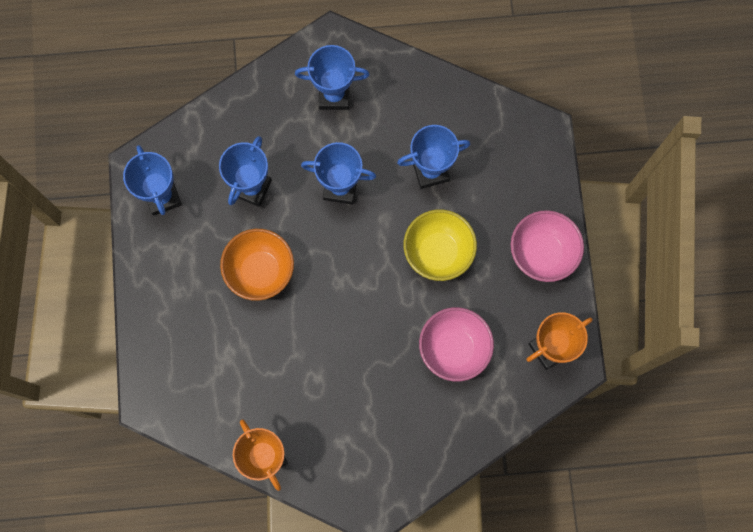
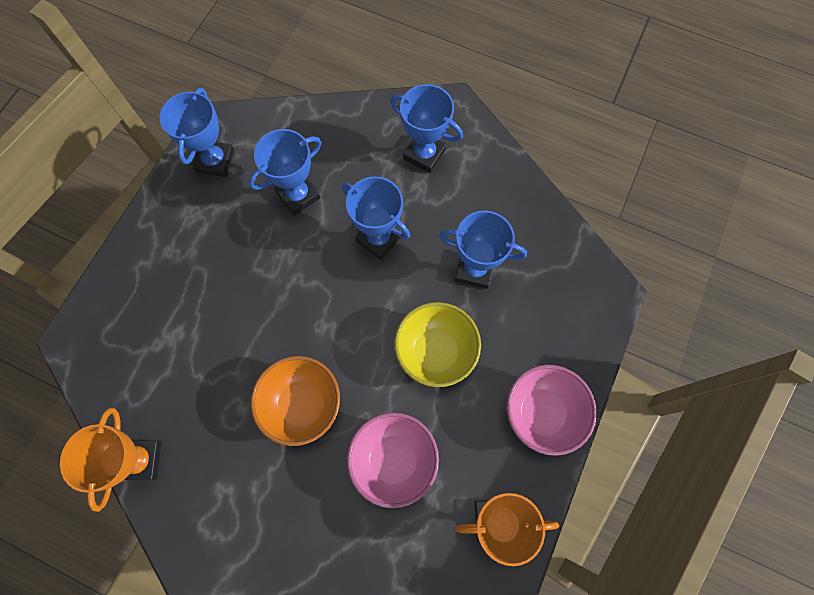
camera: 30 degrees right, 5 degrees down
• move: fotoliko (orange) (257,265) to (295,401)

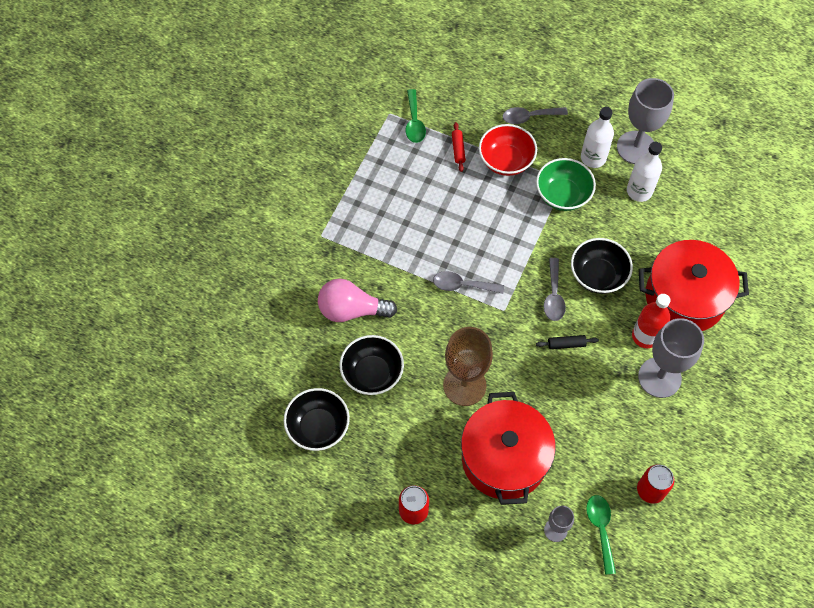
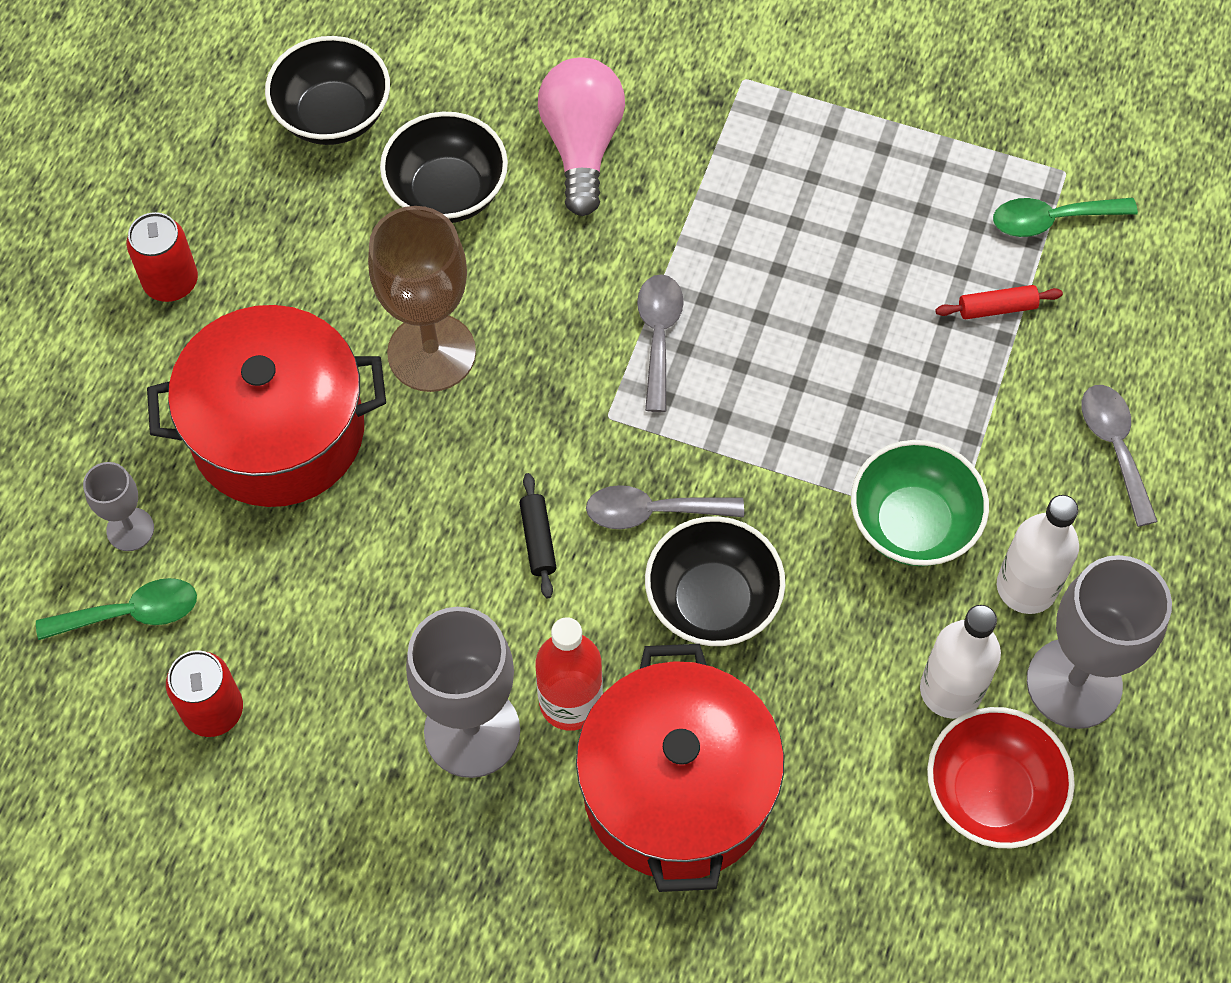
camera: 85 degrees right, 0 degrees up
• move: fotoliko (red) (508,150) to (1001,777)

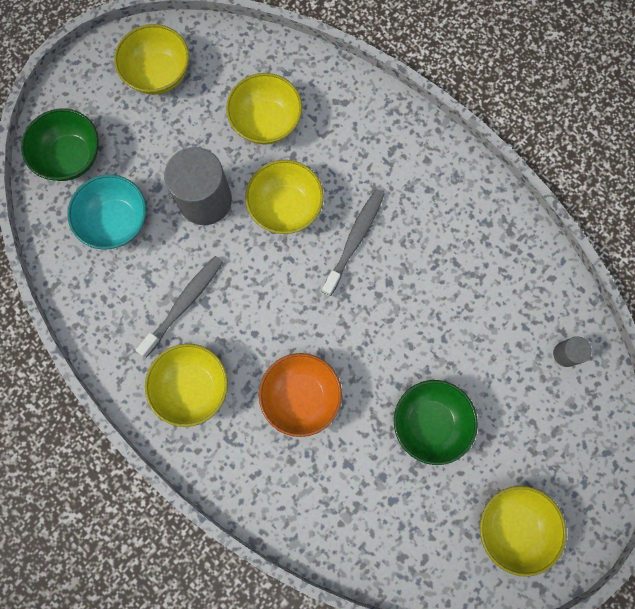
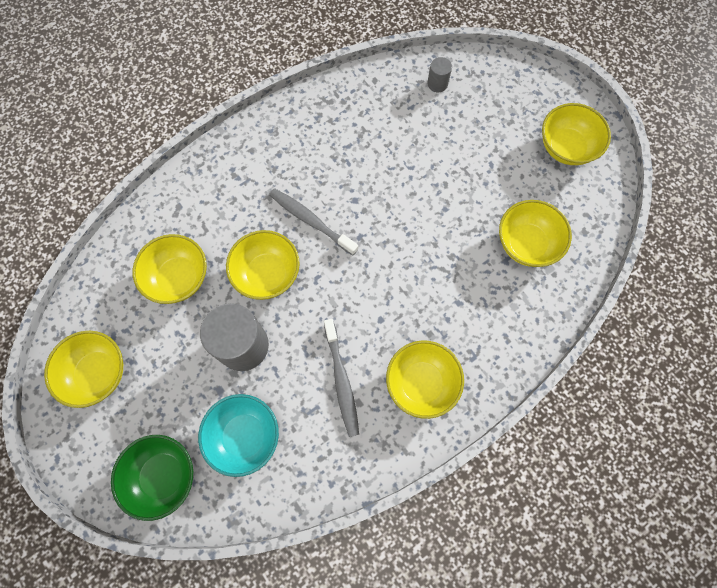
camera: 80 degrees left, 5 degrees down
• rotate: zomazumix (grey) (179,306) = (341,378) 150 degrees counterclockwise
• delete: fotoliko (orange) (300,395)
• delete: fotoliko (green) (436,422)
• insert: fotoliko (yellow) (535,233)

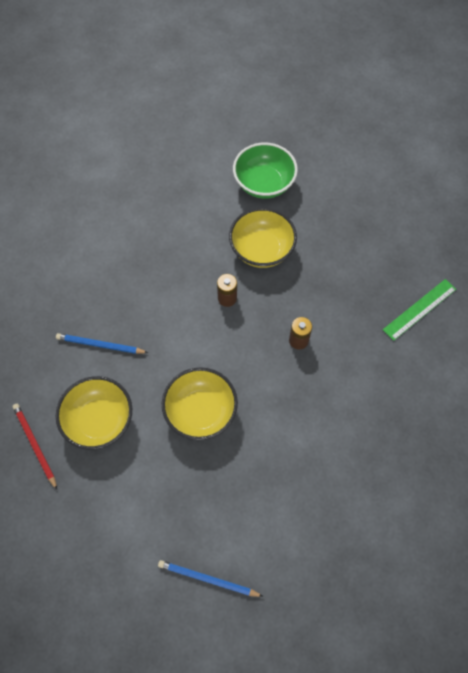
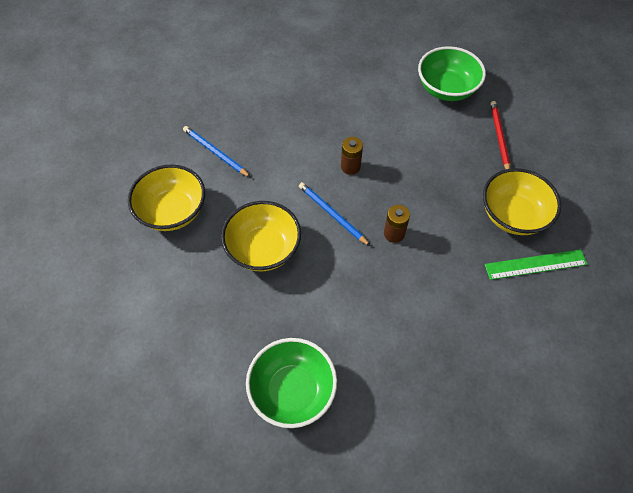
camera: 30 degrees right, 5 degrees down
• move: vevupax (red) (35,447) to (500,135)
• move: vevupax (blue) (211,578) to (334,214)
• move: fotoliko (yellow) (263,238) to (522,201)
• insert: fotoliko (green) (291,383)

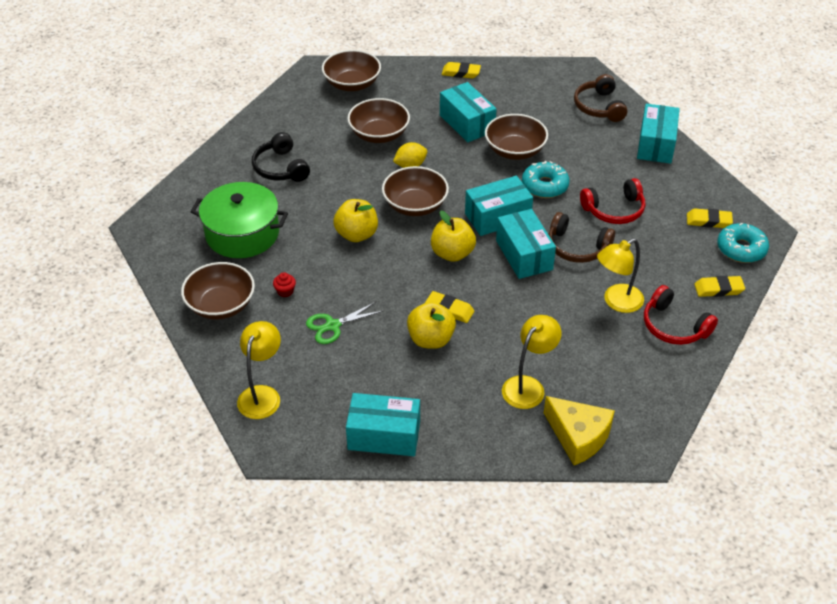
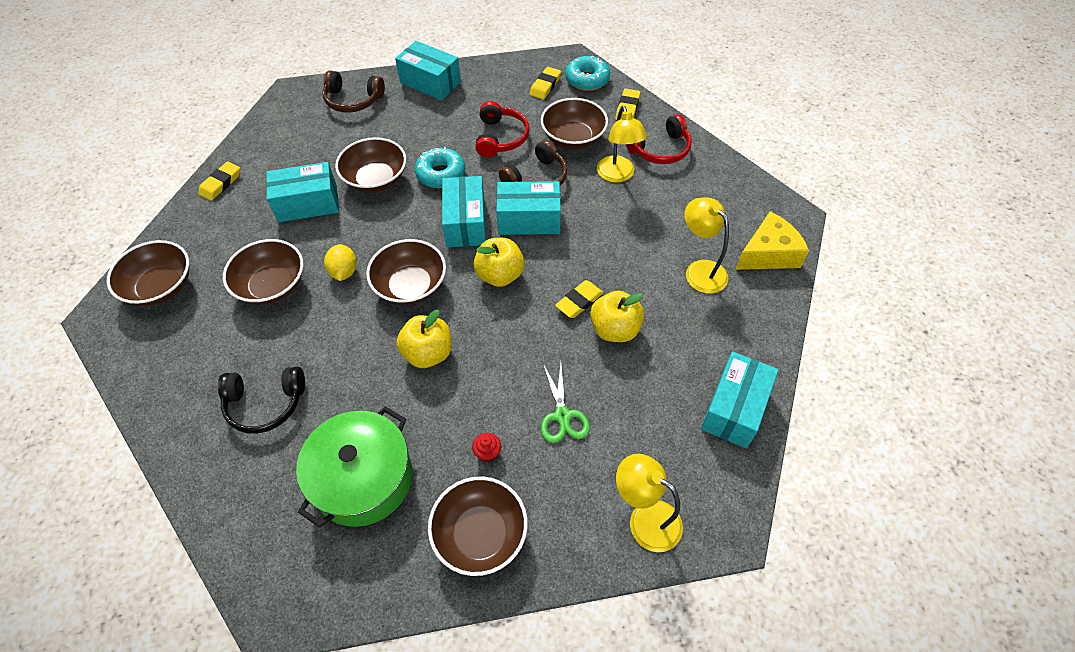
camera: 70 degrees left, 10 degrees up
• insert: fotoliko (brown) (574,123)

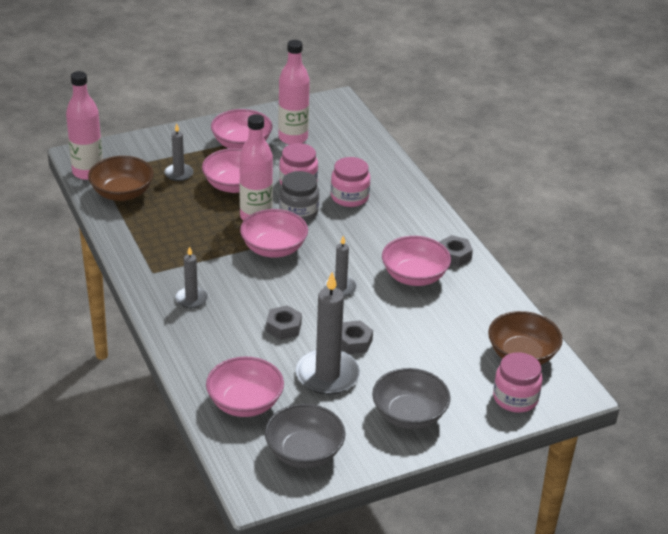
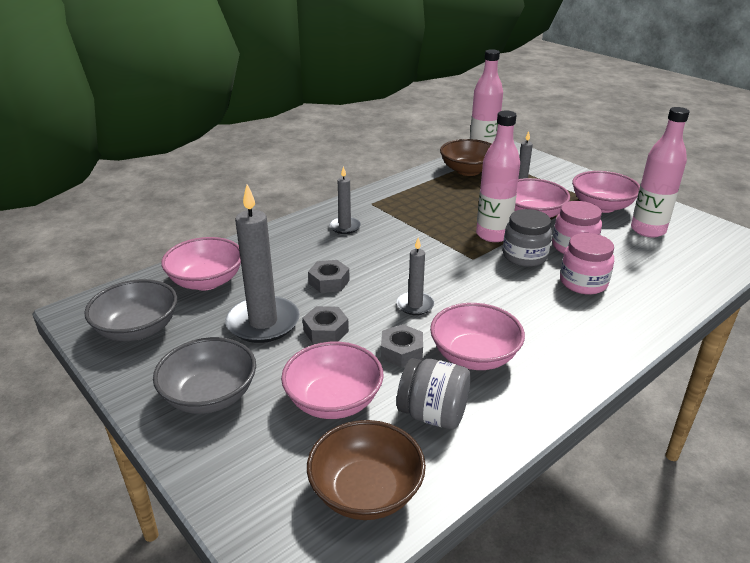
camera: 75 degrees right, 5 degrees down
• move: fotoliko (pink) (274,233) to (332,380)
• move: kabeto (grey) (456,251) to (402,346)
• delete: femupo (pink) (518,382)
• insert: femupo (grey) (434,393)

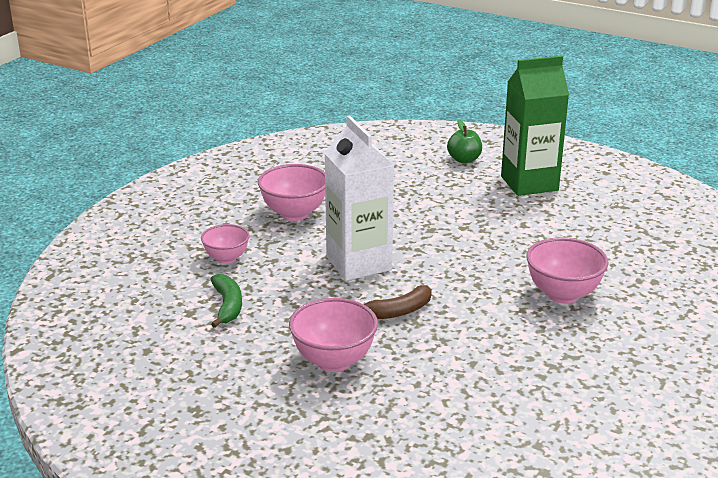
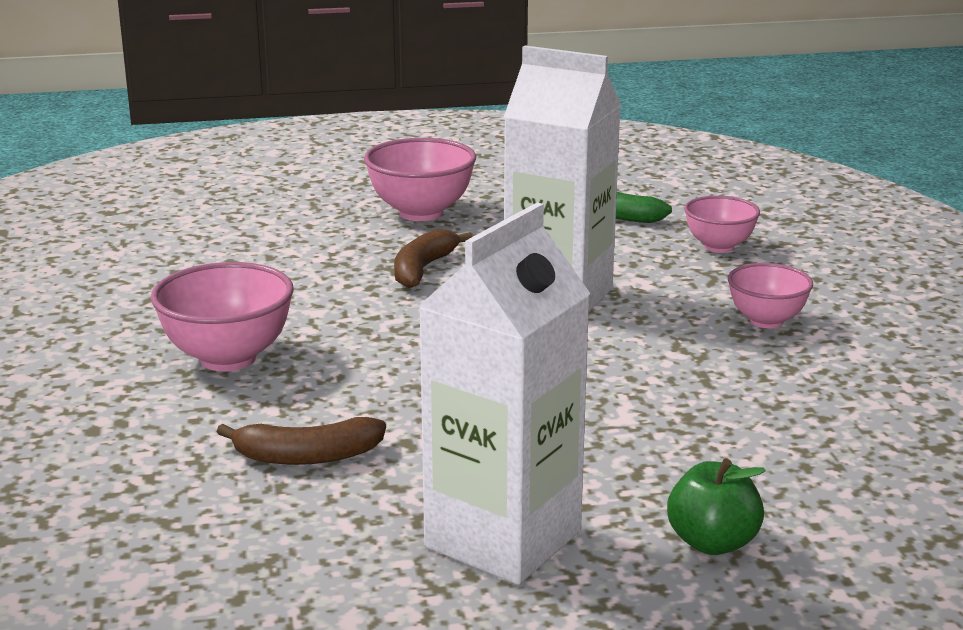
camera: 140 degrees right, 5 degrees down
• resize: fotoliko (pink) (291,192) = (770,295) x0.64
• recolor: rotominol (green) (535,126) to rotominol (white) (504,393)
• insert: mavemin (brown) (301,441)

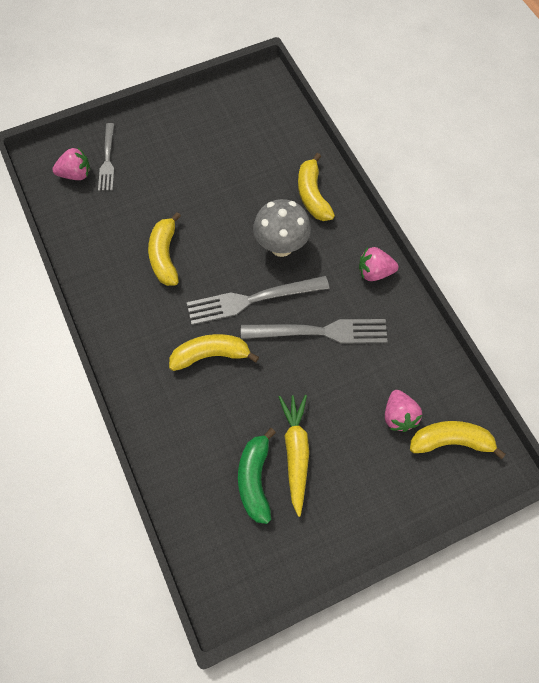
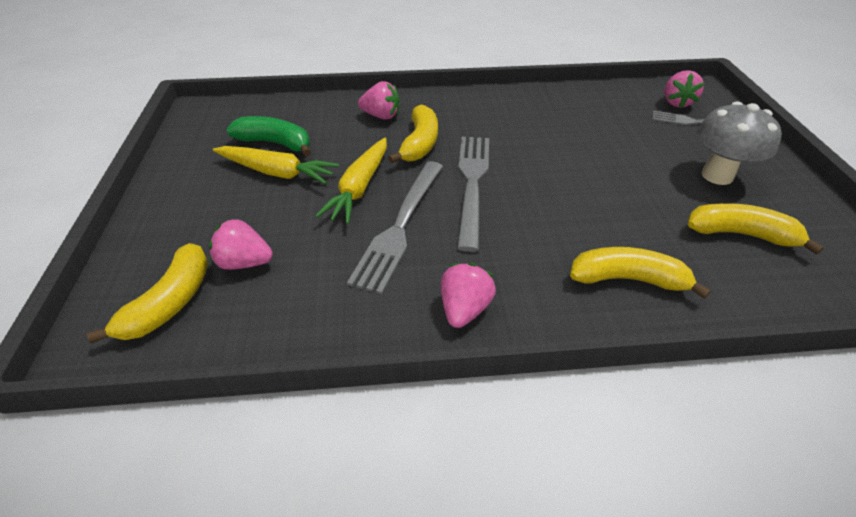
camera: 110 degrees right, 20 degrees down
• move: mavemin (yellow) (164,249) to (756,229)
• move: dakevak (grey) (282,228) to (739,143)
• insert: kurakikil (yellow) (351,181)
• insert: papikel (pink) (379,100)

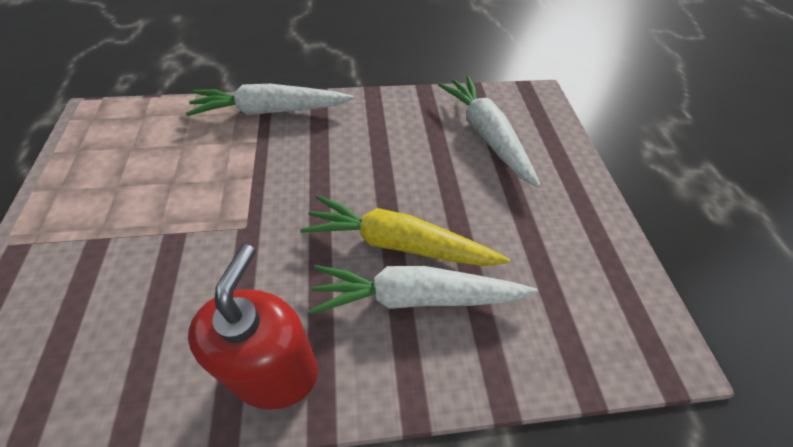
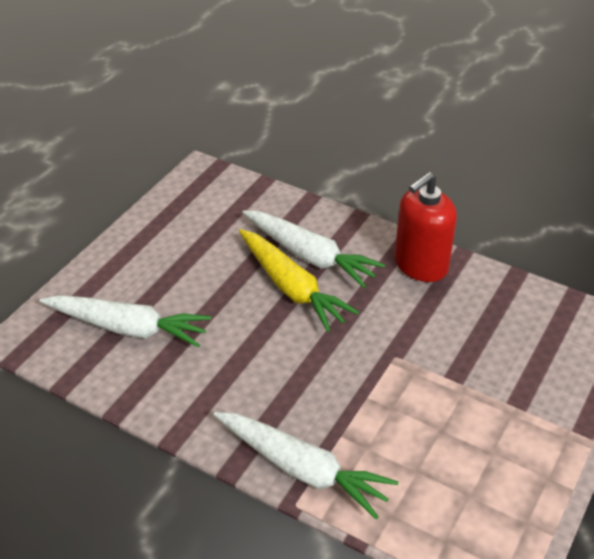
camera: 140 degrees left, 10 degrees down
• rotate: kurakikil (white) (489,132) = (125,321) 90 degrees counterclockwise

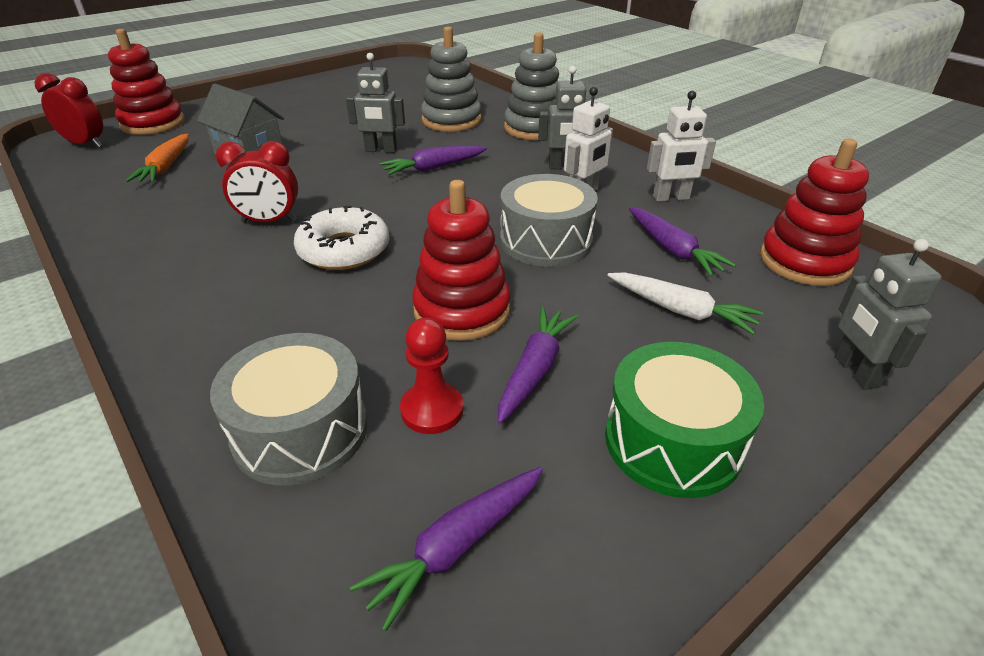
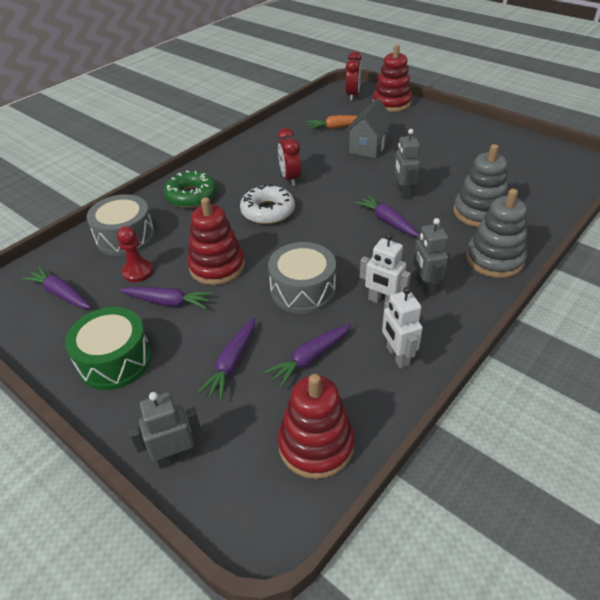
camera: 80 degrees right, 5 degrees up
• recolor: kurakikil (white) (685,303) to kurakikil (purple) (226,359)
• insert: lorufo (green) (190,189)

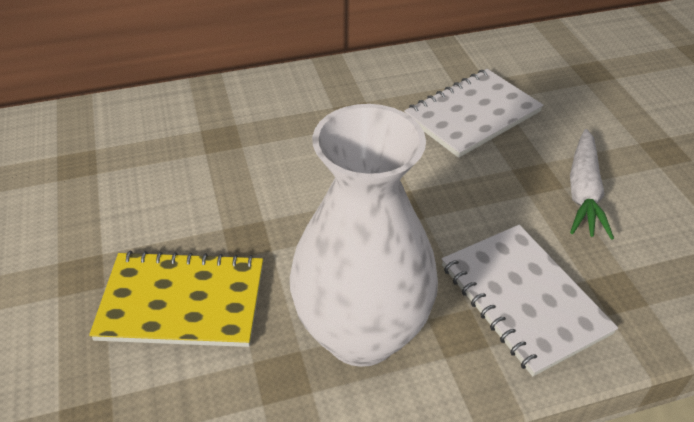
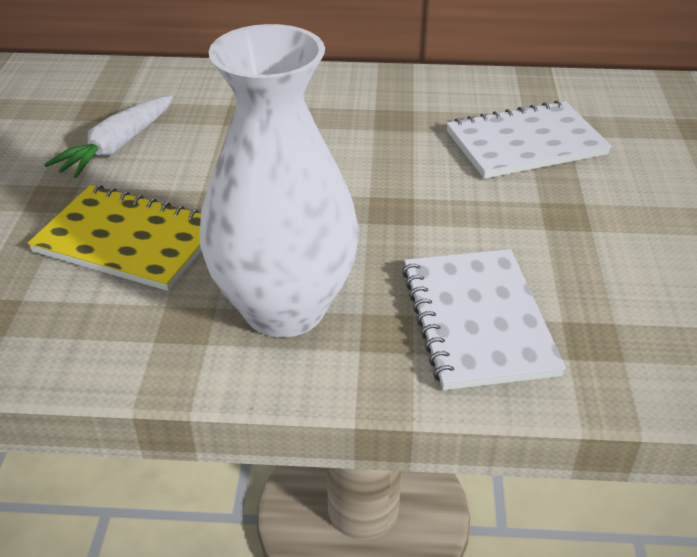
camera: 20 degrees right, 5 degrees down
• move: kurakikil (white) (592,184) to (108,136)

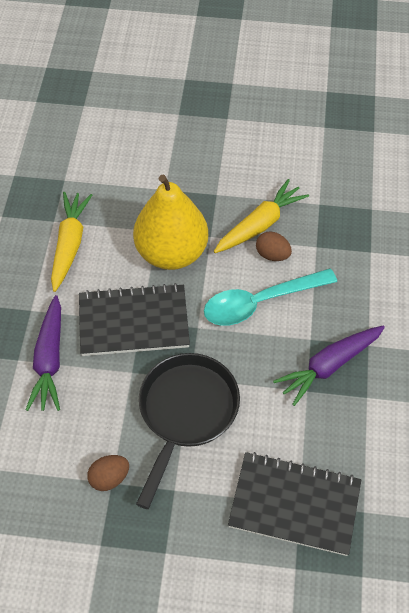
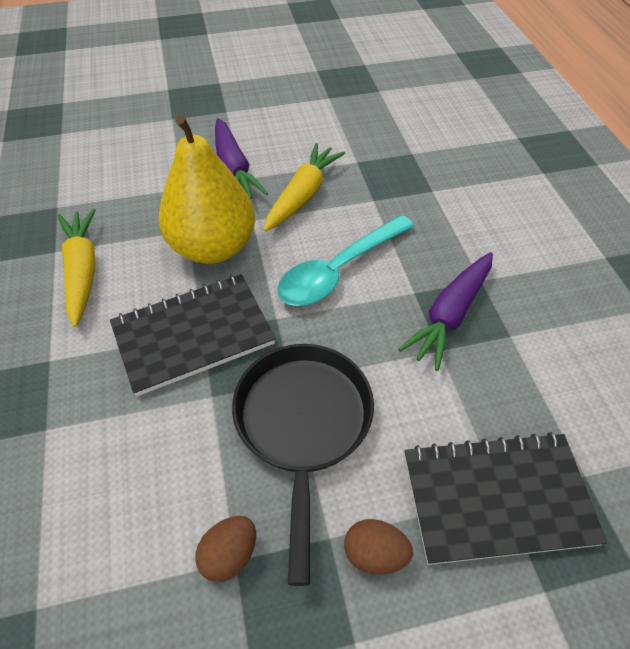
camera: 20 degrees left, 5 degrees down
• move: kurakikil (purple) (43,353) to (241,158)
• move: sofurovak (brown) (274,246) to (378,547)

